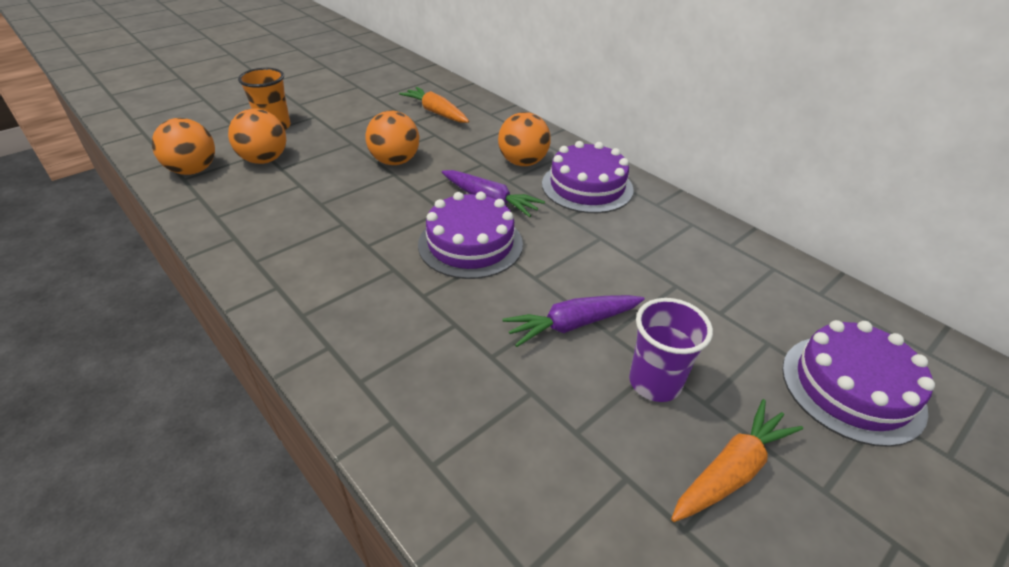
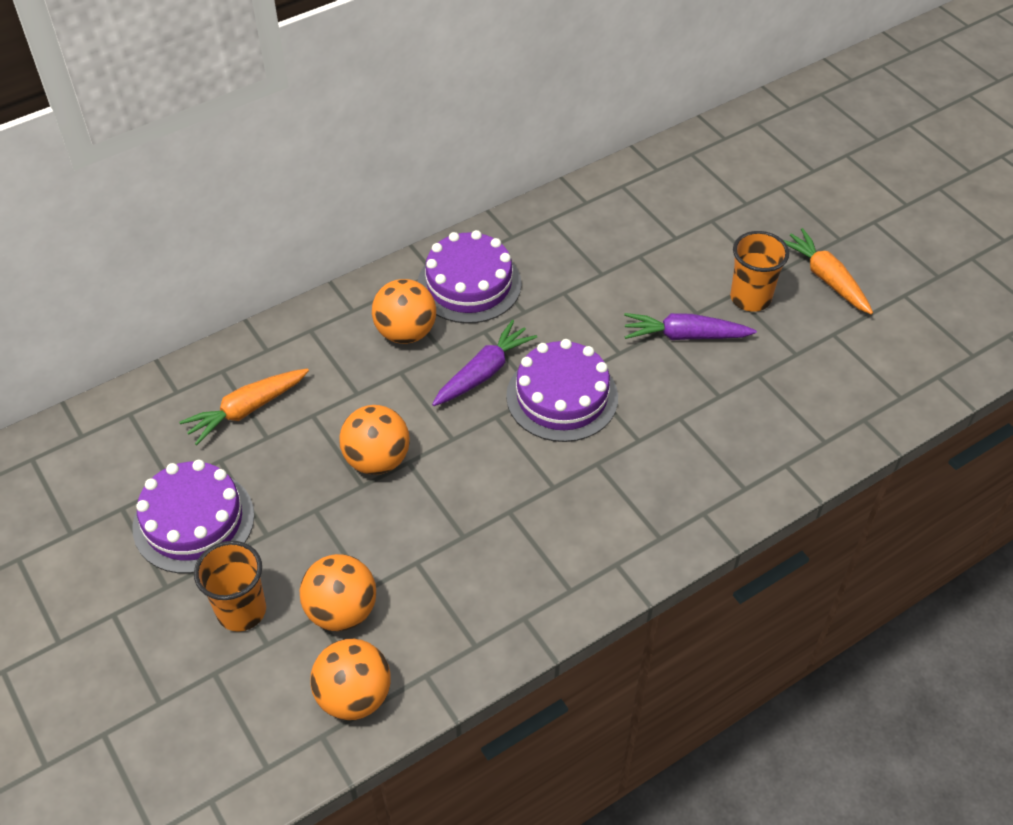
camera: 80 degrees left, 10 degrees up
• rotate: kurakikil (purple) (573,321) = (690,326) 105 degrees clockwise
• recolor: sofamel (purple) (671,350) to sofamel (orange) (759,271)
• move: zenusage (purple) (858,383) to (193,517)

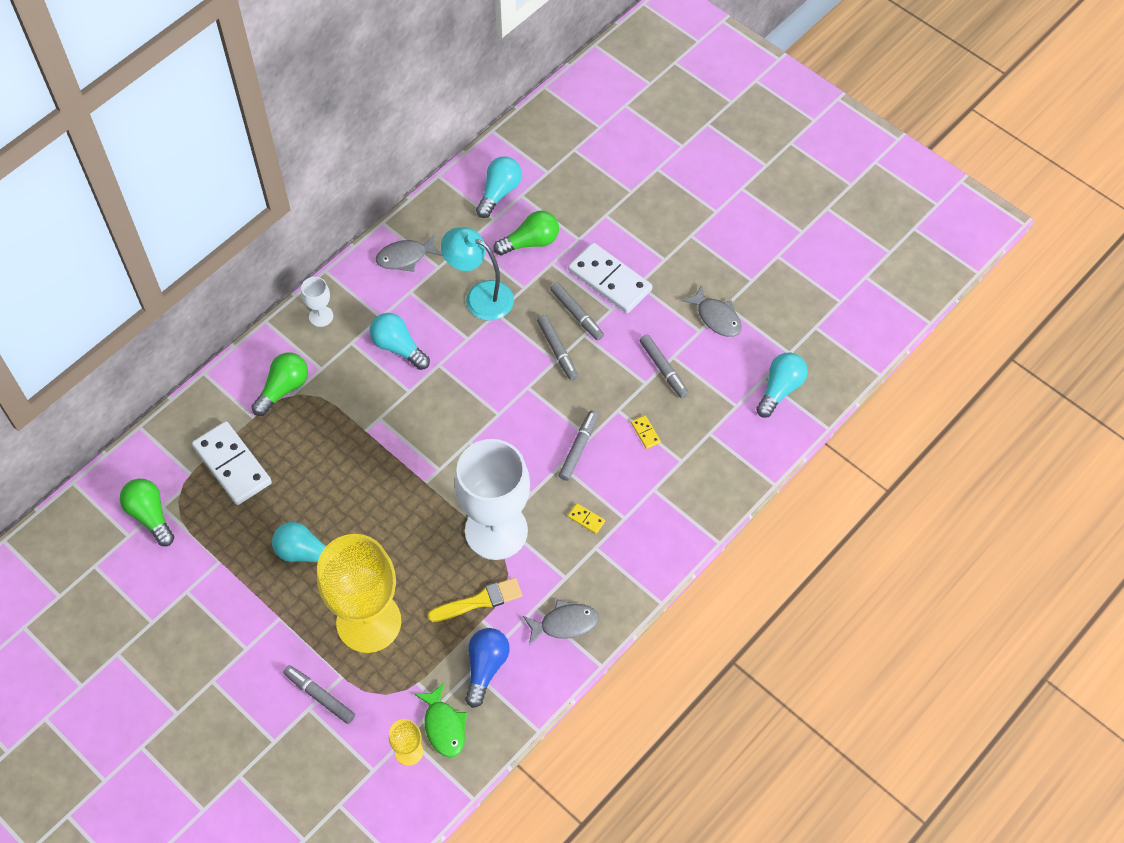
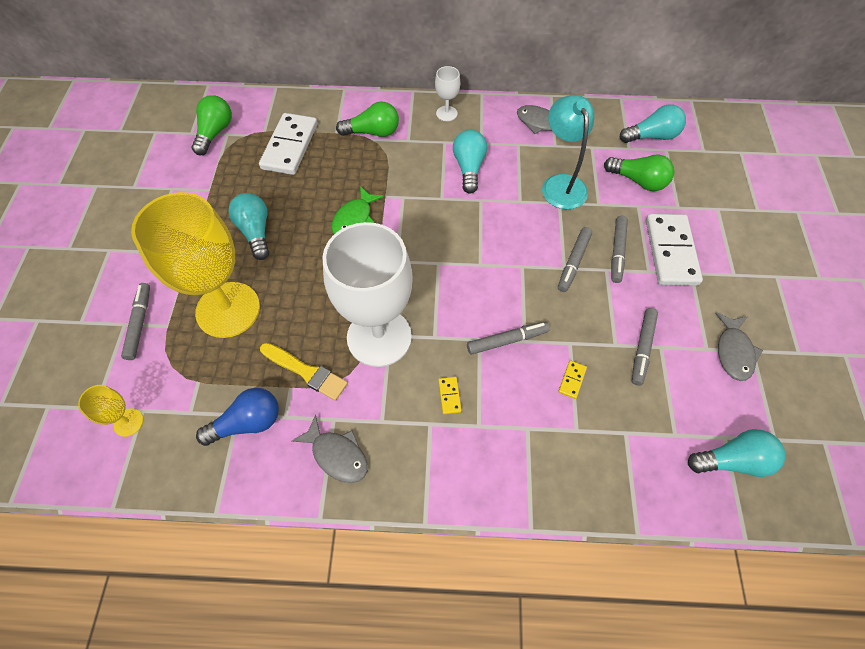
camera: 50 degrees right, 0 degrees up
• move: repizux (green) (440,720) to (358,210)

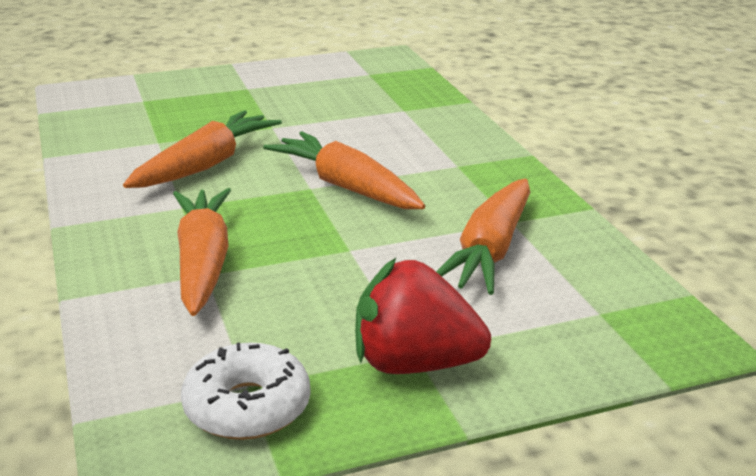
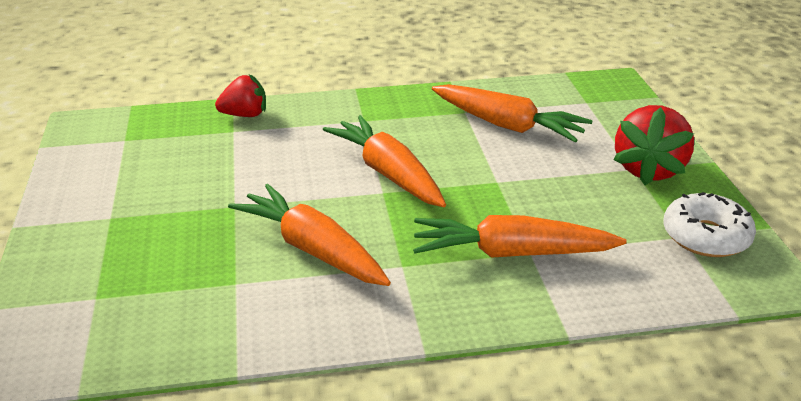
camera: 80 degrees left, 5 degrees up
• rotate: kurakikil (orange) (344,170) = (384,161) 90 degrees clockwise
• insert: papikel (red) (240,95)

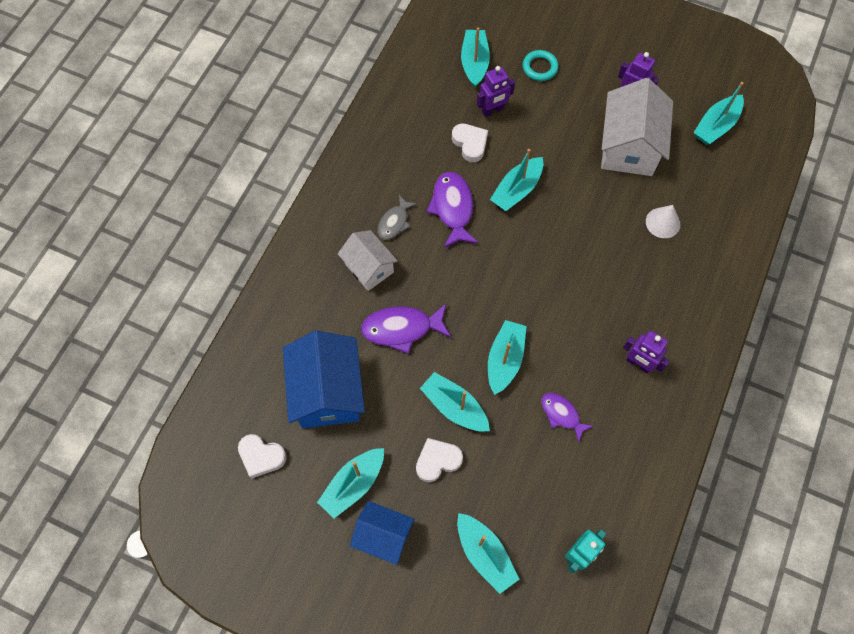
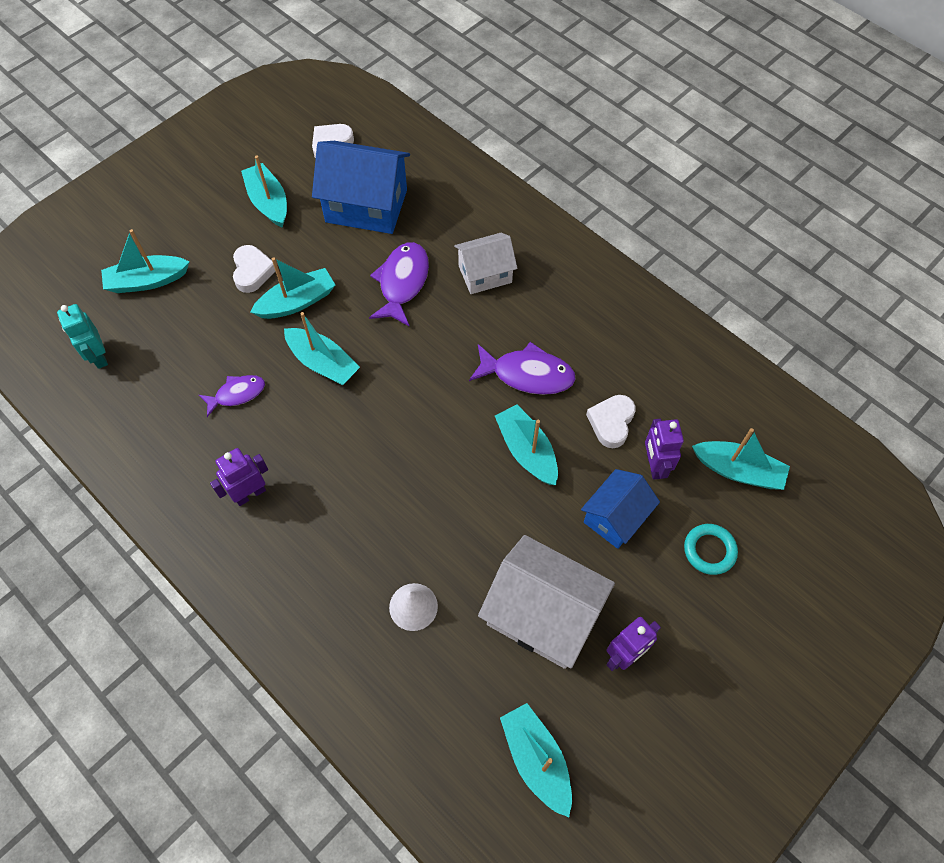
camera: 110 degrees right, 5 degrees down
• move: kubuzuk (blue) (382,533) to (620,509)
• delete: repizux (grey) (397,217)
• rotate: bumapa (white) (470,142) = (611,421) 120 degrees clockwise

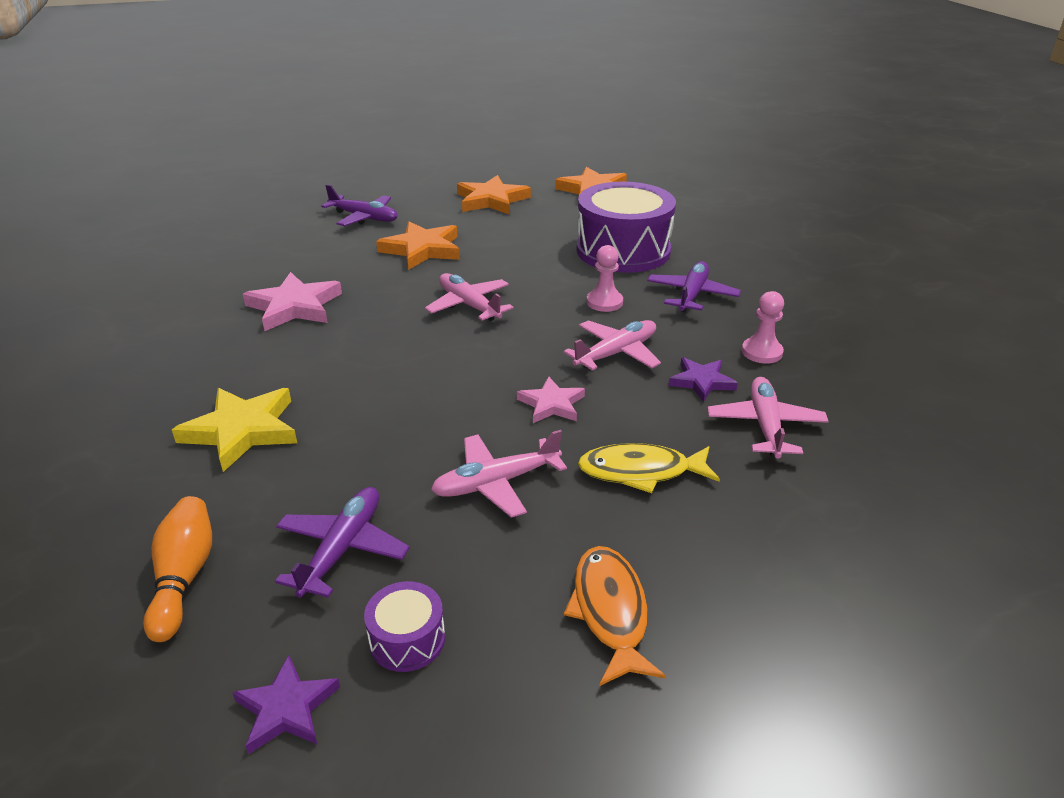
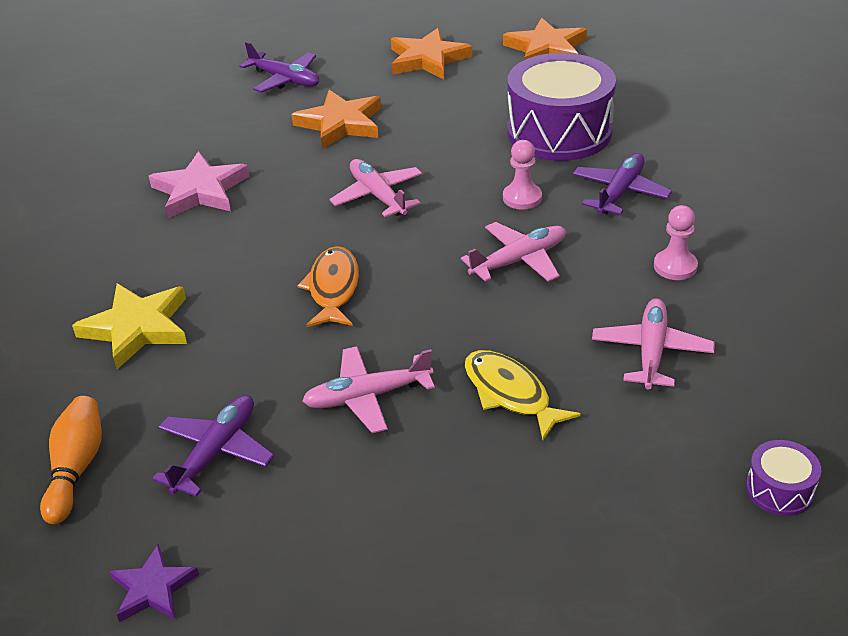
camera: 10 degrees right, 5 degrees up
• move: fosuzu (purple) (404,626) to (783,478)
• delete: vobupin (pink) (551,399)
• move: repizux (orange) (615,616) to (328,286)
• rotate: repizux (yellow) (649,468) = (523,395) 45 degrees clockwise
• delete: vobupin (purple) (703,379)

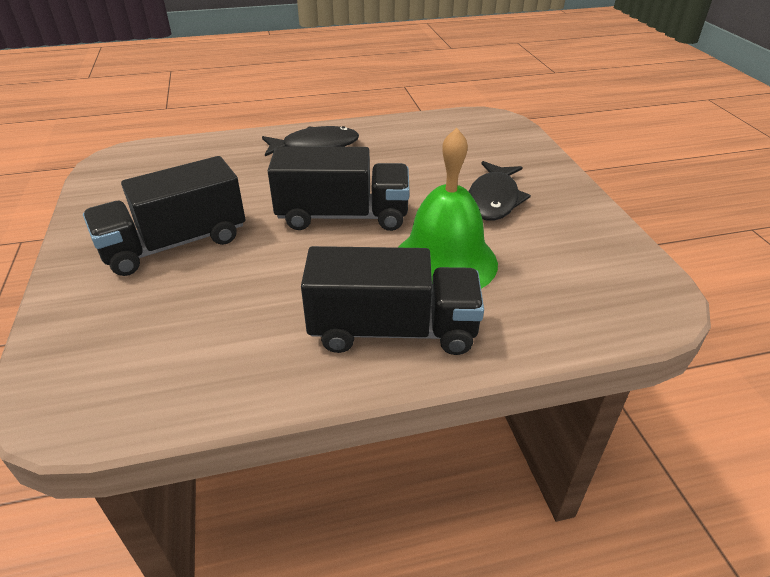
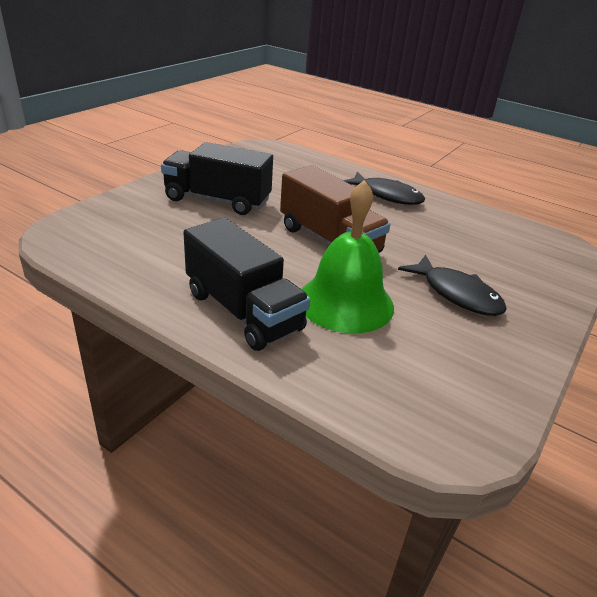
camera: 45 degrees right, 5 degrees down
• recolor: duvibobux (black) (339,188) to duvibobux (brown) (335,209)
• rotate: repizux (black) (499,190) = (452,285) 105 degrees counterclockwise

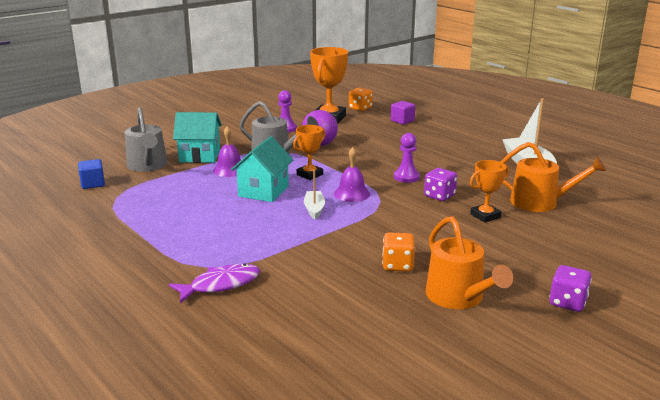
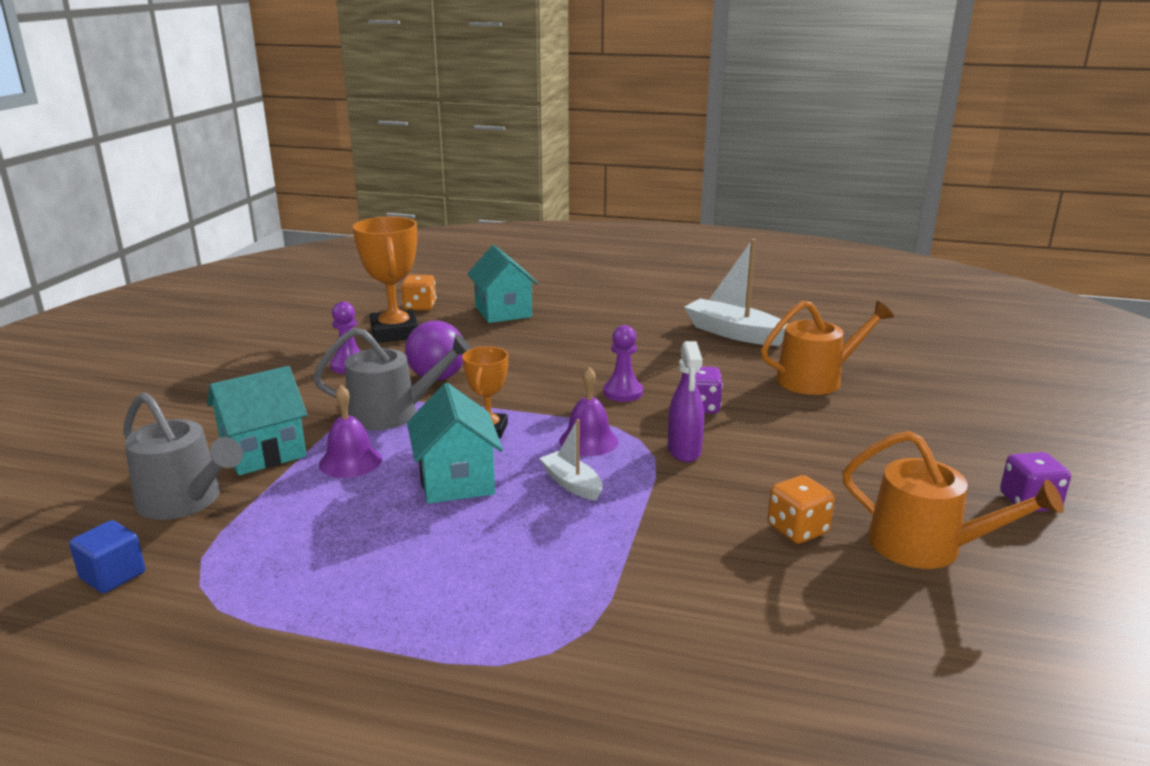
camera: 35 degrees left, 0 degrees up
• delete: repizux (purple) (214,283)
• replace: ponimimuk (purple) (403,113) to kubuzuk (turquoise) (502,284)
• delete: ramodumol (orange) (489,191)
• insert: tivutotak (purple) (686,401)

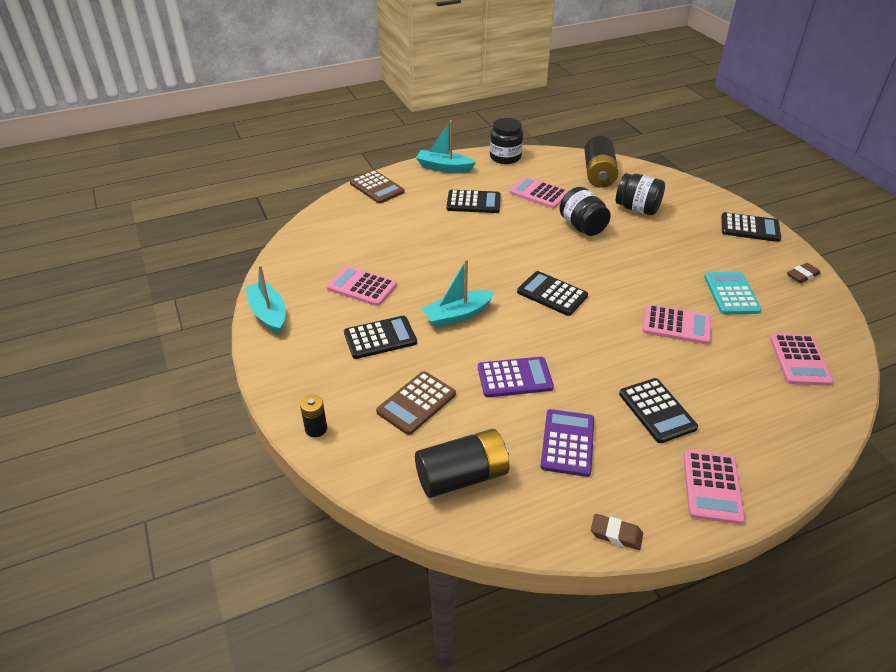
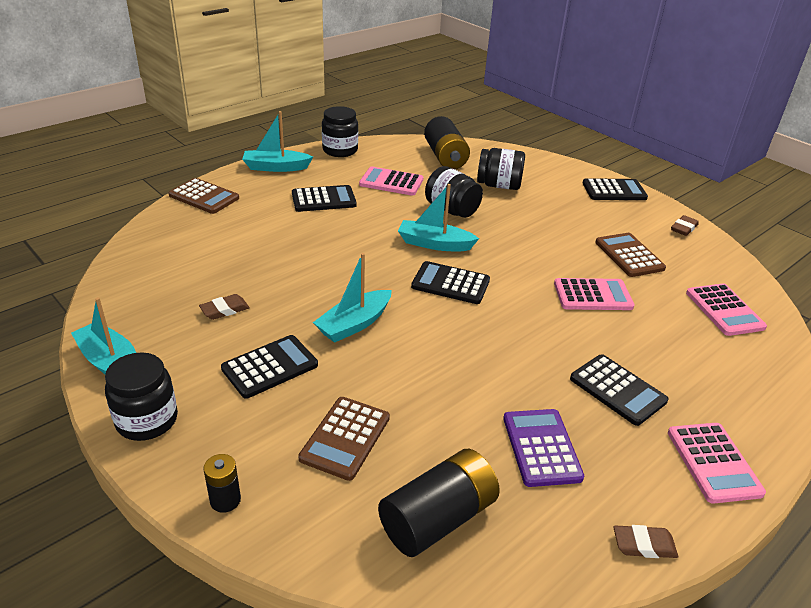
camera: 20 degrees left, 5 degrees down
• replace: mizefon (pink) (362,286) to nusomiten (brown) (224,307)
• delete: mizefon (purple) (516,377)
• recolor: mizefon (turquoise) (733,293) to mizefon (brown) (630,255)
• insert: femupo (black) (141,396)
• insert: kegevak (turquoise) (438,217)

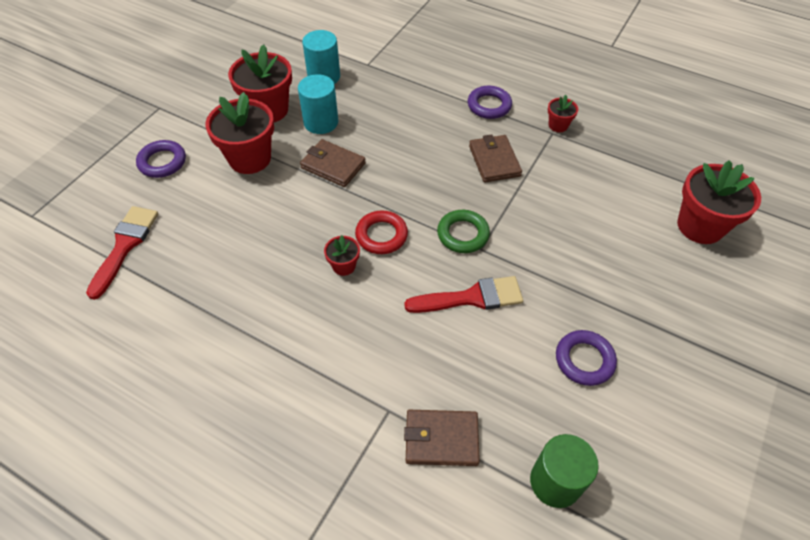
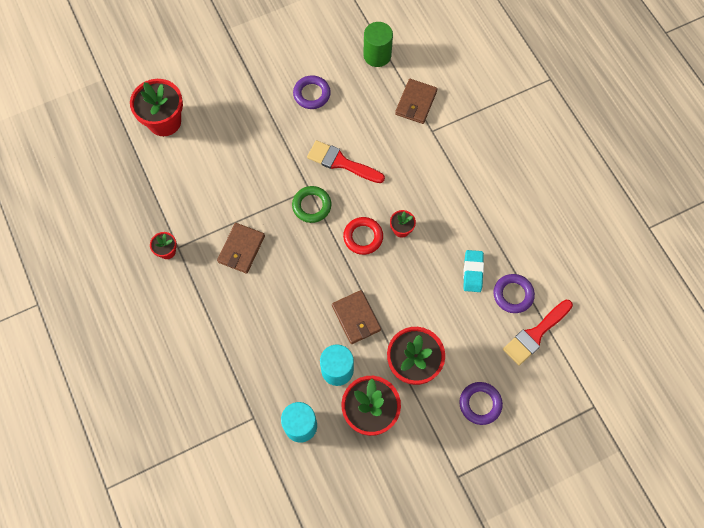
camera: 145 degrees left, 15 degrees up
• rotate: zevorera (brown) (442,438) = (416,101) 75 degrees clockwise
• move: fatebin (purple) (490,102) to (514,293)
• insert: nusomiten (turquoise) (473,271)

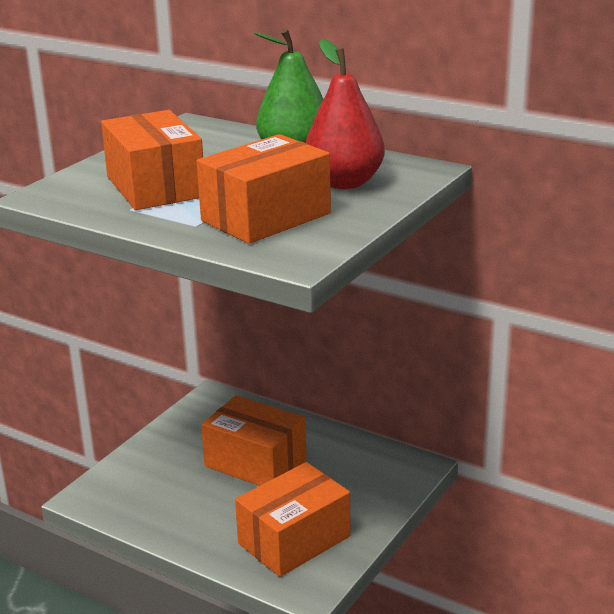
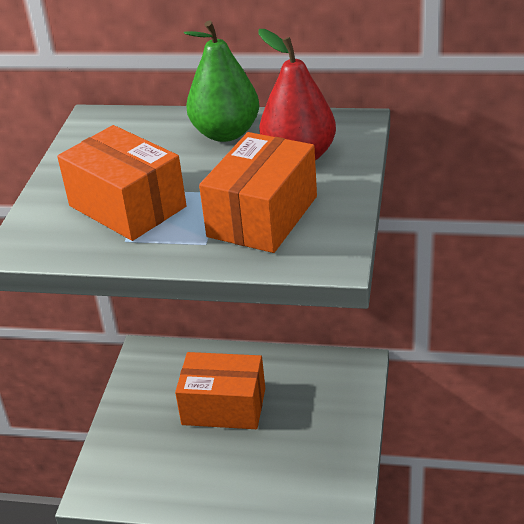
camera: 20 degrees left, 10 degrees up
• delete: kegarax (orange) (293,519)

